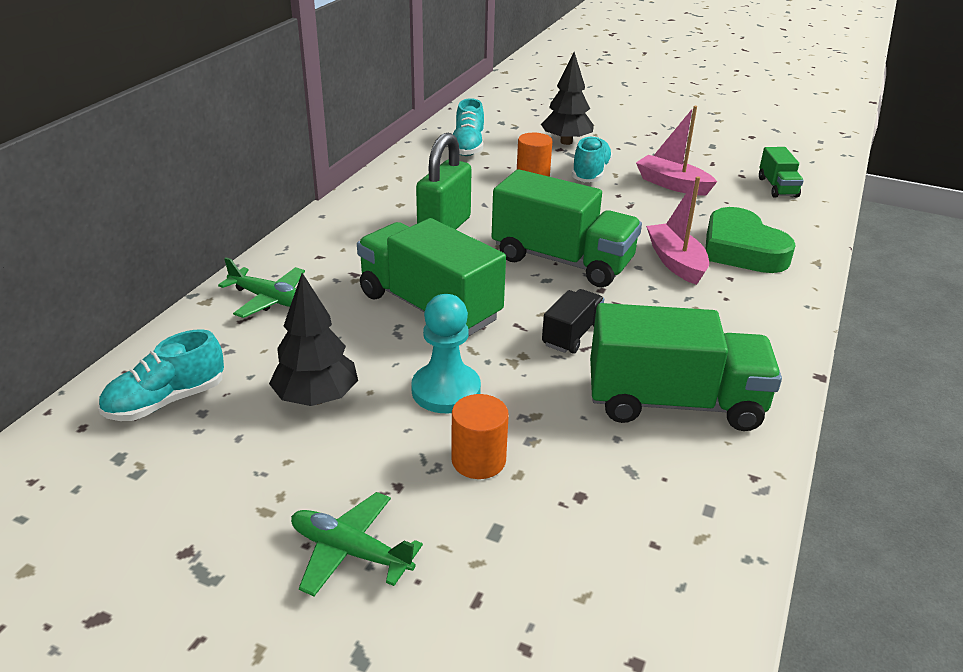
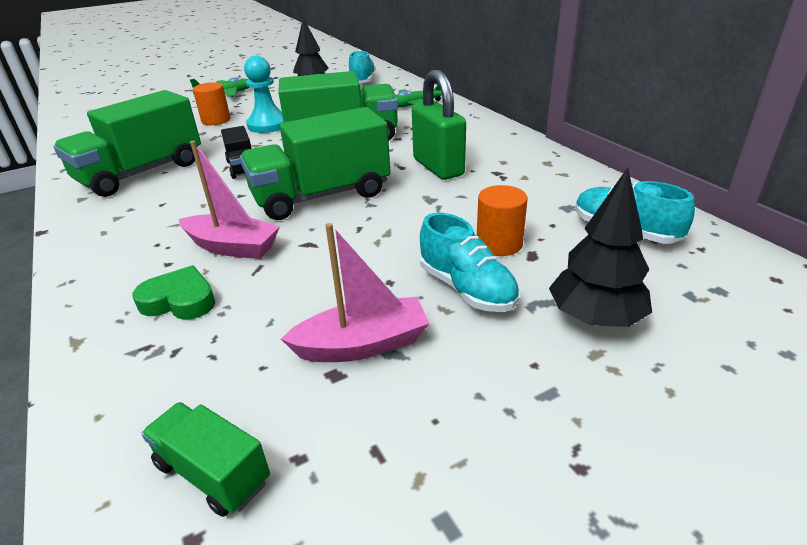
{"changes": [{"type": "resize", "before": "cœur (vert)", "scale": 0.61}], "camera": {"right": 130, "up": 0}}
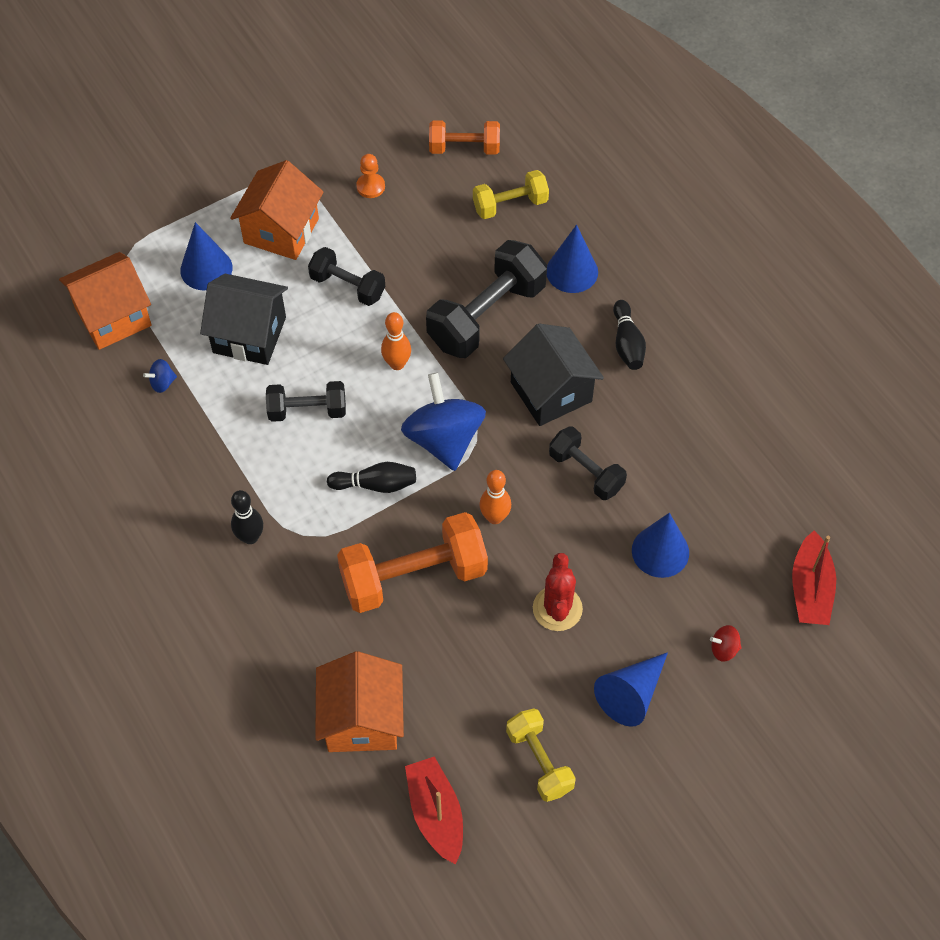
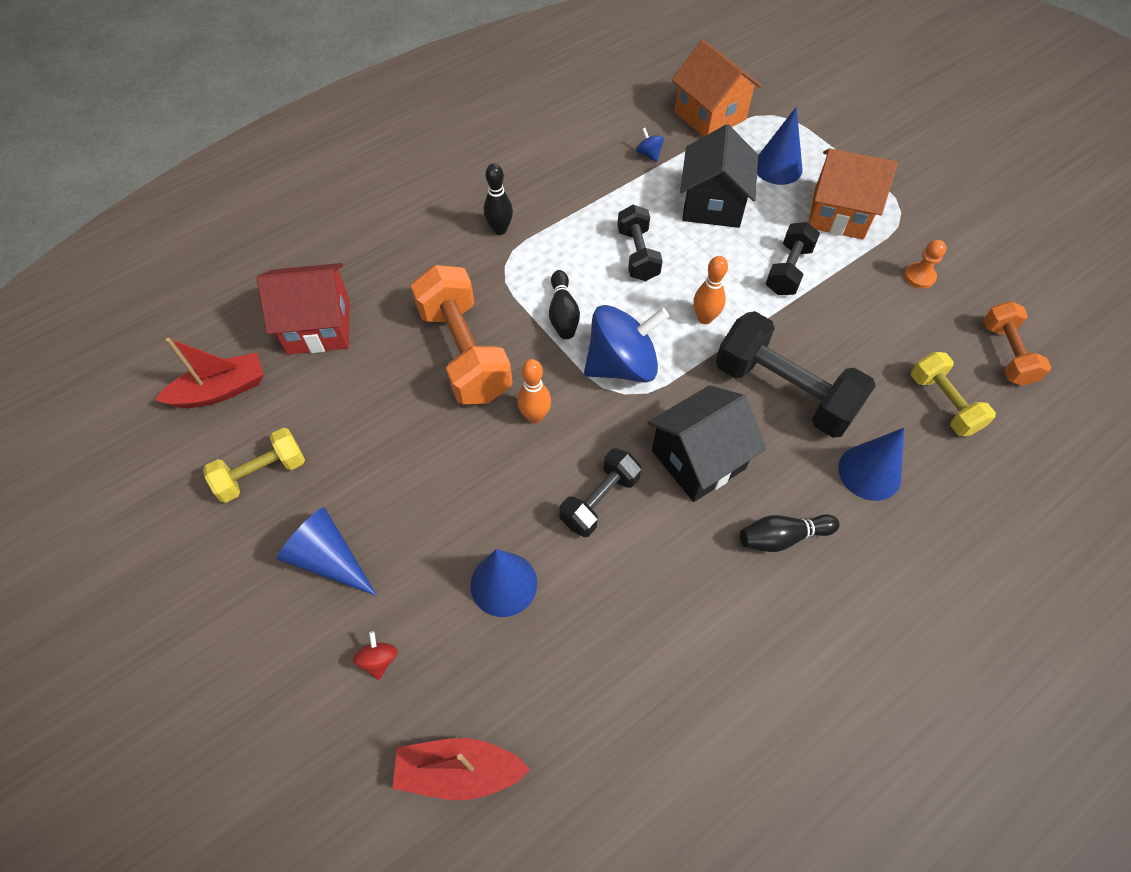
{"changes": [{"type": "recolor", "before": "maison (orange) (3rd from left)", "after": "maison (rouge)"}, {"type": "delete", "before": "cactus (rouge)"}], "camera": {"right": 85, "up": 0}}
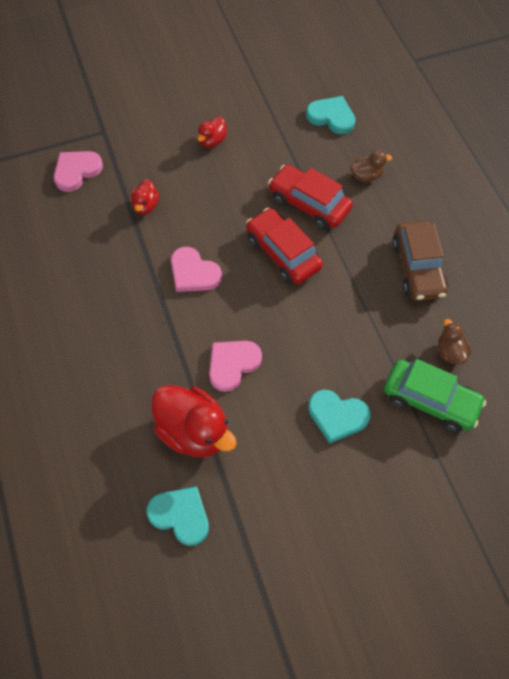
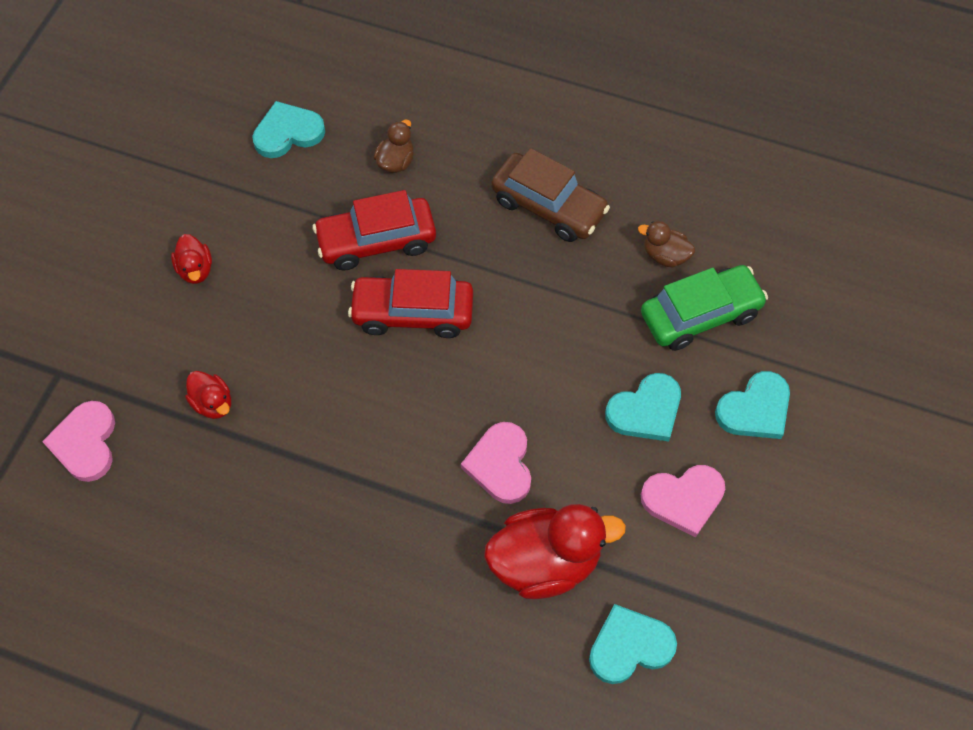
{"changes": [{"type": "move", "before": "cœur (rose) (2nd from left in the first image)", "after": "cœur (rose) (3rd from left)"}, {"type": "insert", "after": "cœur (turquoise) (4th from left)"}], "camera": {"right": -50, "up": 0}}
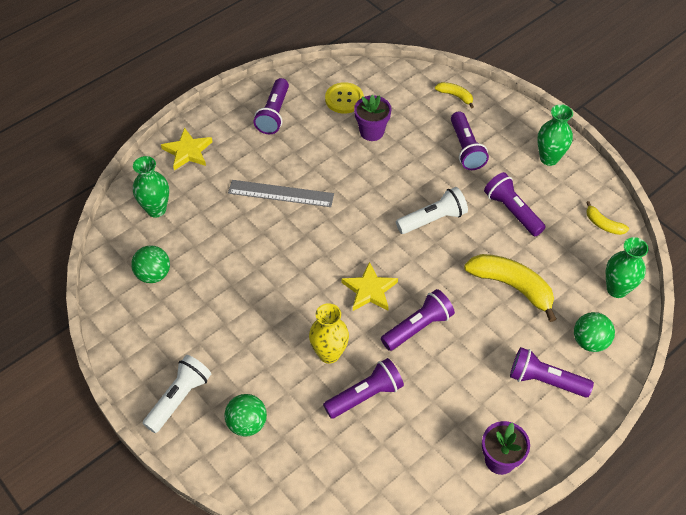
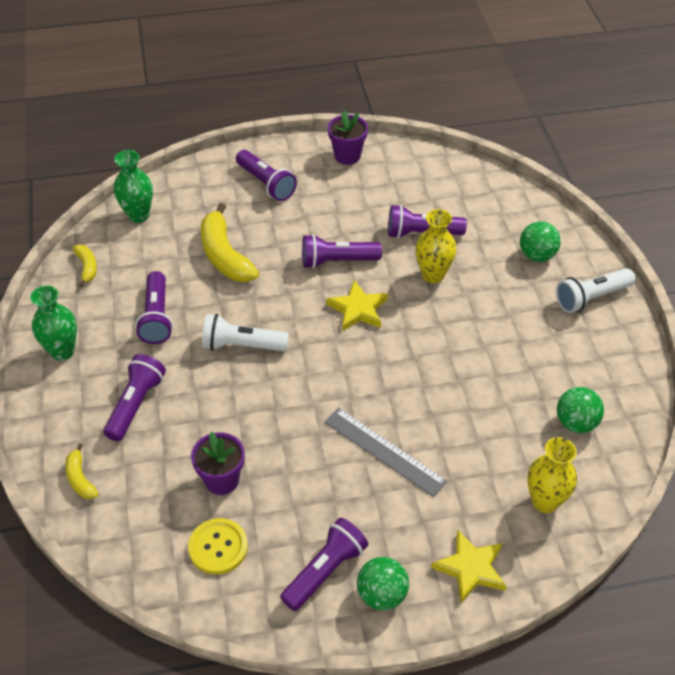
{"changes": [{"type": "move", "before": "balle (vert) (3rd from left in the first image)", "after": "balle (vert) (1st from left)"}, {"type": "recolor", "before": "vase (vert) (1st from left)", "after": "vase (jaune) (2nd from left)"}], "camera": {"right": -150, "up": -5}}
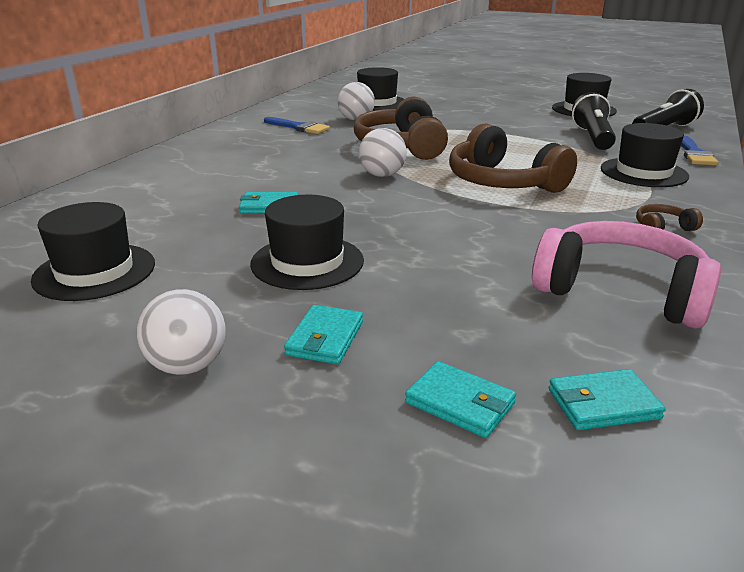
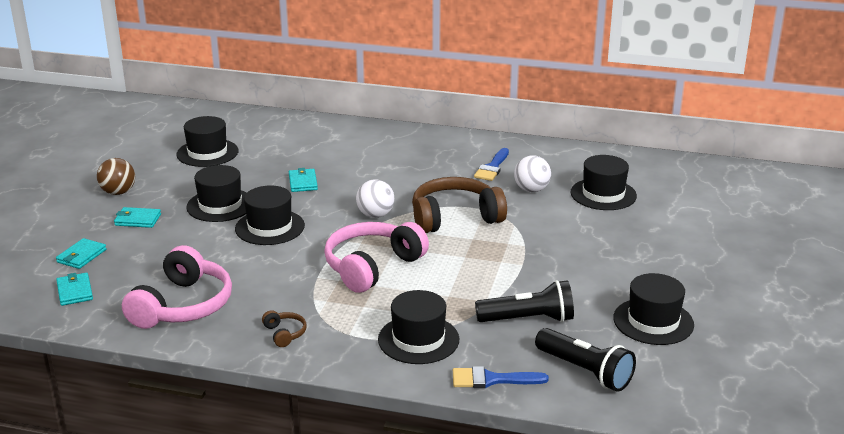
{"changes": [{"type": "recolor", "before": "balle (blanc) (1st from left)", "after": "balle (marron)"}, {"type": "insert", "after": "chapeau (noir) (3rd from left)"}, {"type": "recolor", "before": "casque audio (marron) (2nd from left)", "after": "casque audio (rose) (2nd from left)"}], "camera": {"right": 80, "up": 0}}
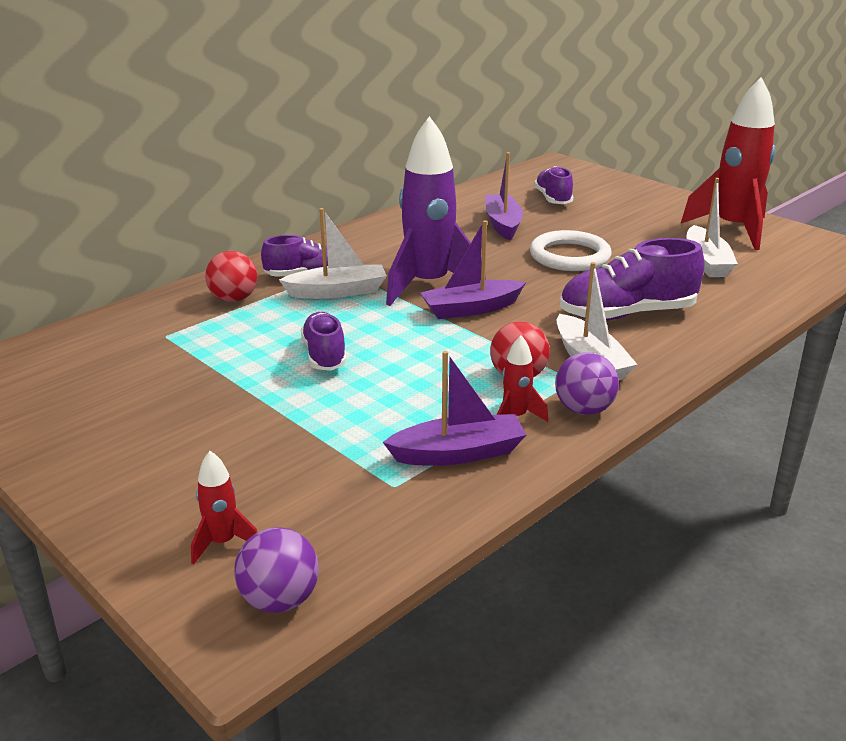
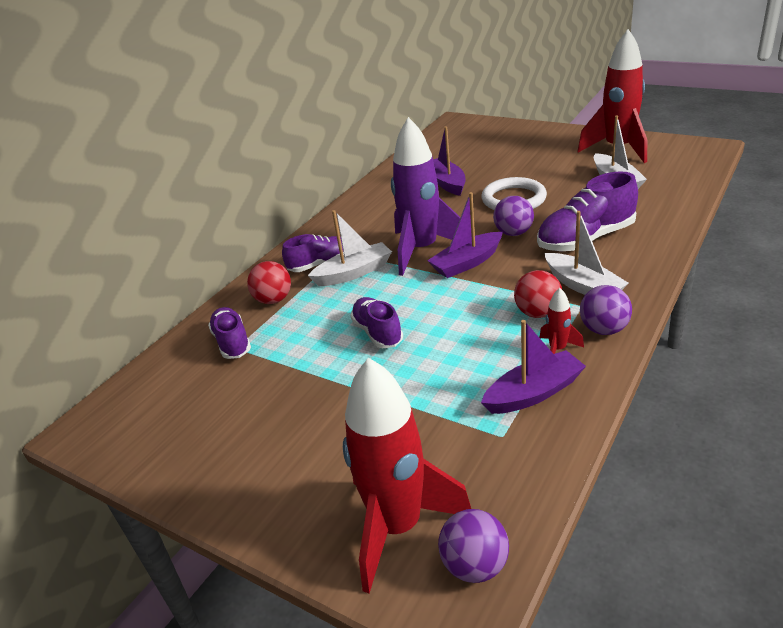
{"changes": [{"type": "move", "before": "chaussure (violet) (3rd from left in the first image)", "after": "chaussure (violet) (1st from left)"}, {"type": "resize", "before": "fusée (rouge) (1st from left)", "scale": 2.31}, {"type": "insert", "after": "balle (violet) (2nd from left)"}], "camera": {"right": -10, "up": 5}}
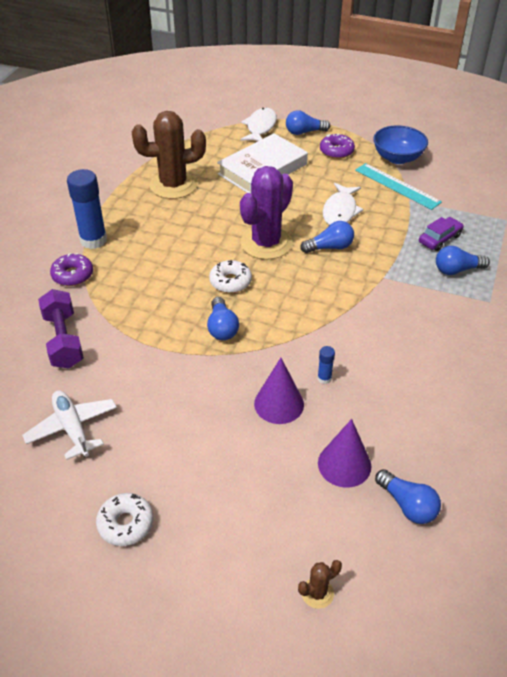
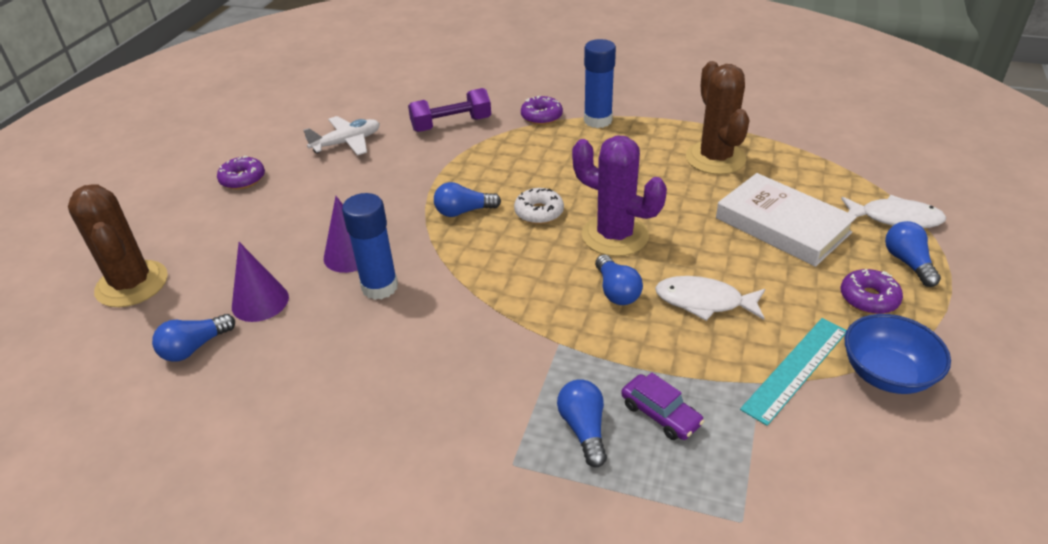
{"changes": [{"type": "resize", "before": "cactus (marron) (2nd from left in the first image)", "scale": 2.41}, {"type": "recolor", "before": "beignet (blanc) (1st from left)", "after": "beignet (violet) (1st from left)"}, {"type": "resize", "before": "bâton de colle (bleu) (2nd from left in the first image)", "scale": 2.23}], "camera": {"right": 90, "up": -5}}
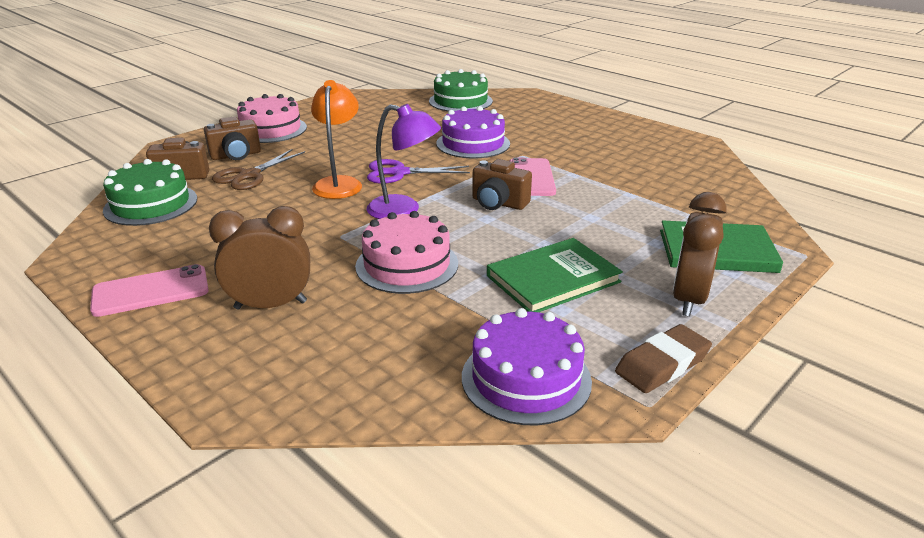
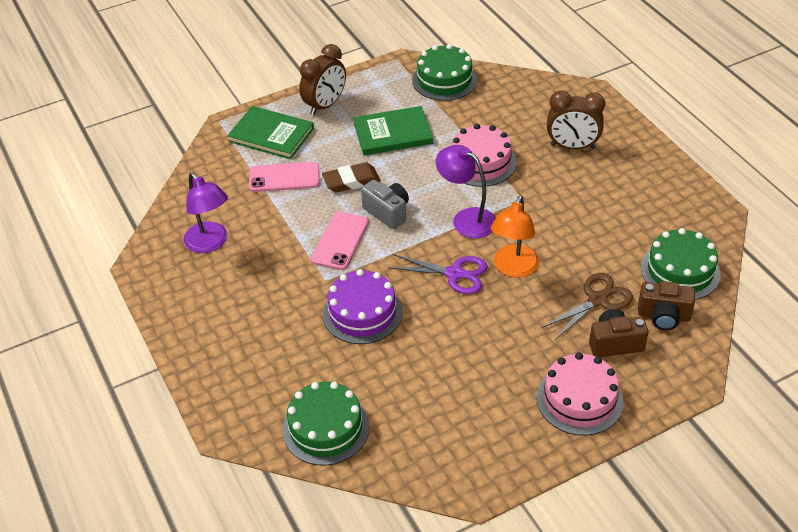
{"changes": [{"type": "insert", "after": "lampe (violet) (1st from left)"}, {"type": "move", "before": "téléphone (rose) (1st from left)"}, {"type": "move", "before": "gomme (marron)"}, {"type": "recolor", "before": "appareil photo (marron) (3rd from left)", "after": "appareil photo (gris)"}, {"type": "recolor", "before": "gâteau (violet) (2nd from left)", "after": "gâteau (vert) (2nd from left)"}], "camera": {"right": -160, "up": 15}}
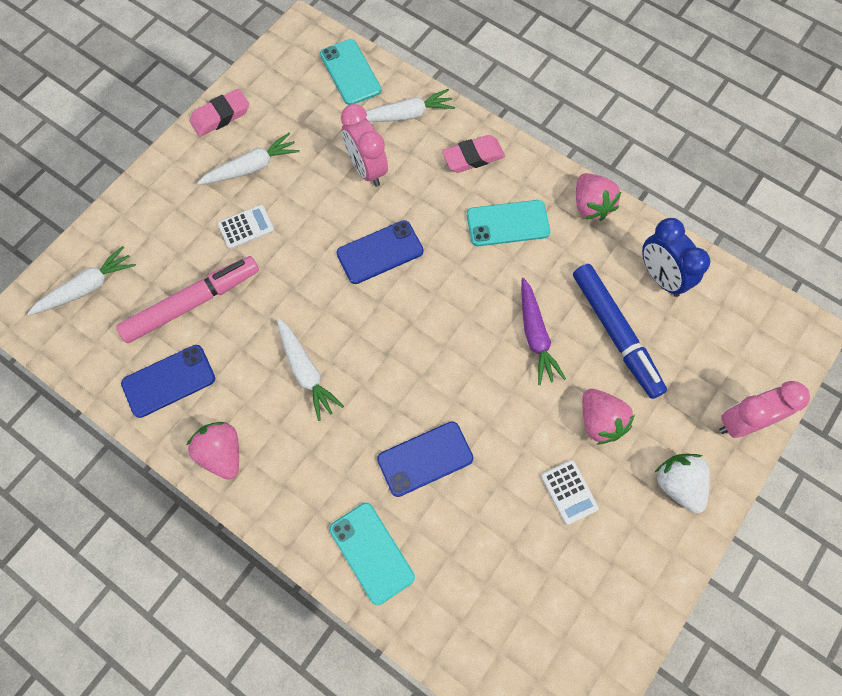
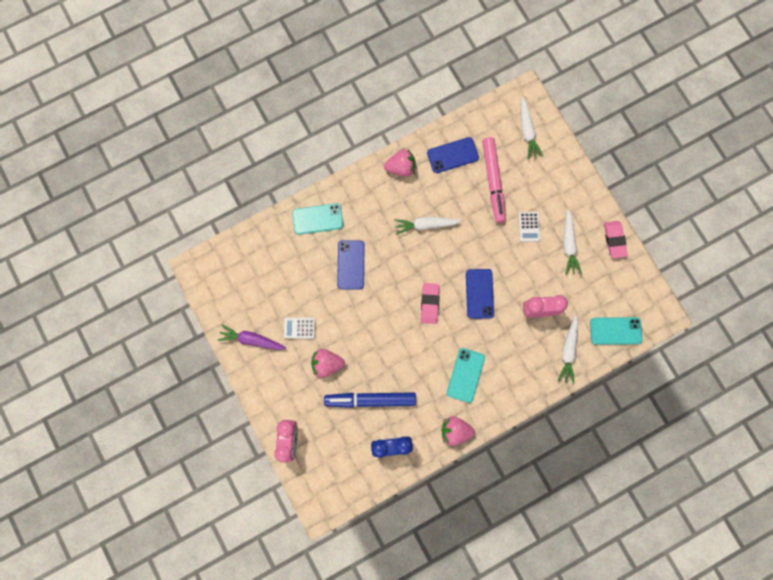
{"changes": [{"type": "move", "before": "carotte (violet)"}, {"type": "move", "before": "gomme (rose) (2nd from left in the first image)", "after": "gomme (rose) (1st from left)"}, {"type": "rotate", "before": "téléphone (bleu) (1st from left in the first image)", "turn": 75}, {"type": "delete", "before": "fraise (blanc)"}], "camera": {"right": 115, "up": 10}}
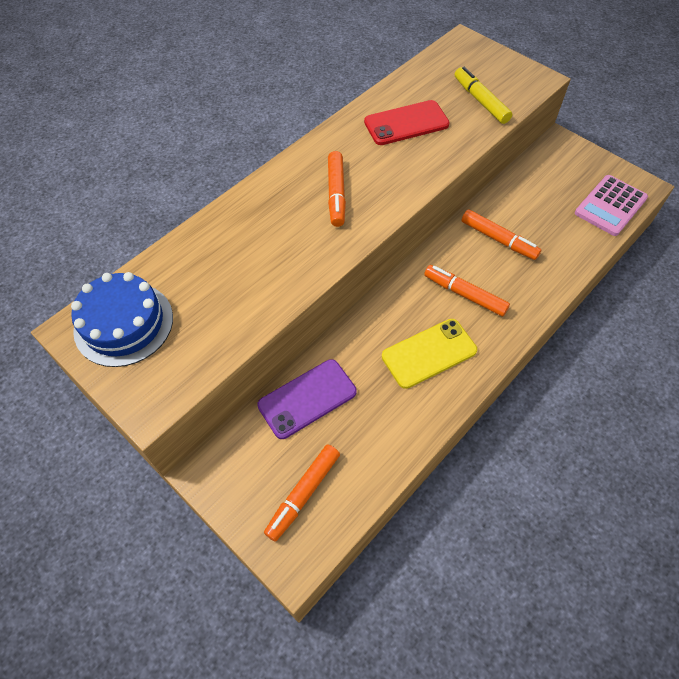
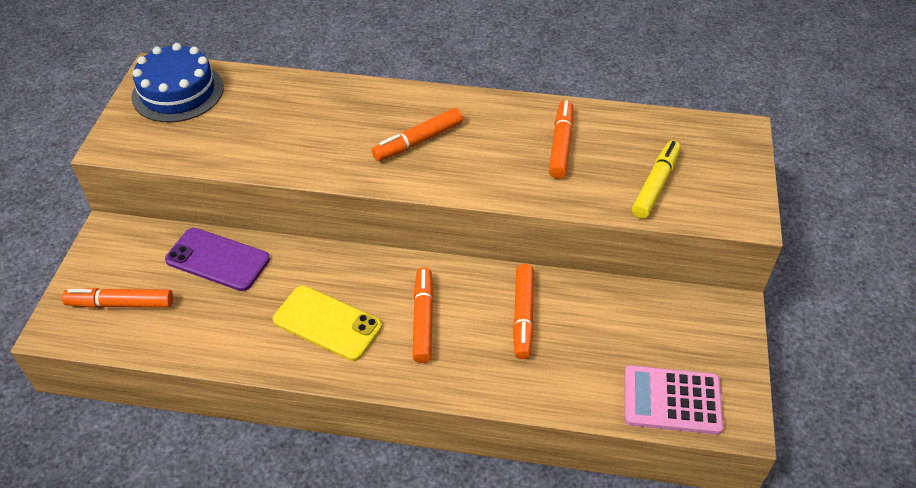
{"changes": [{"type": "replace", "before": "téléphone (rouge)", "after": "feutre (orange) (5th from left)"}], "camera": {"right": 55, "up": -10}}
